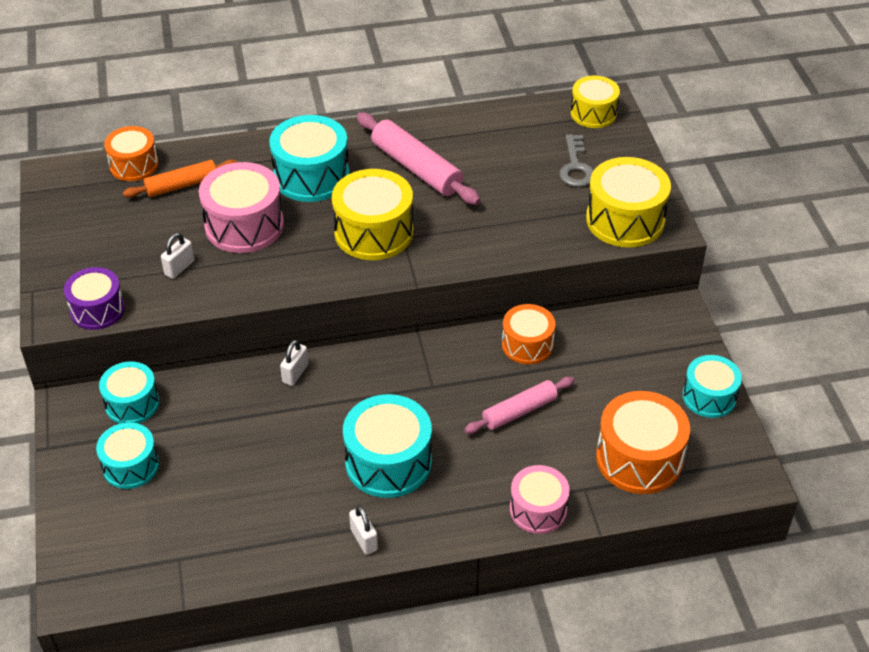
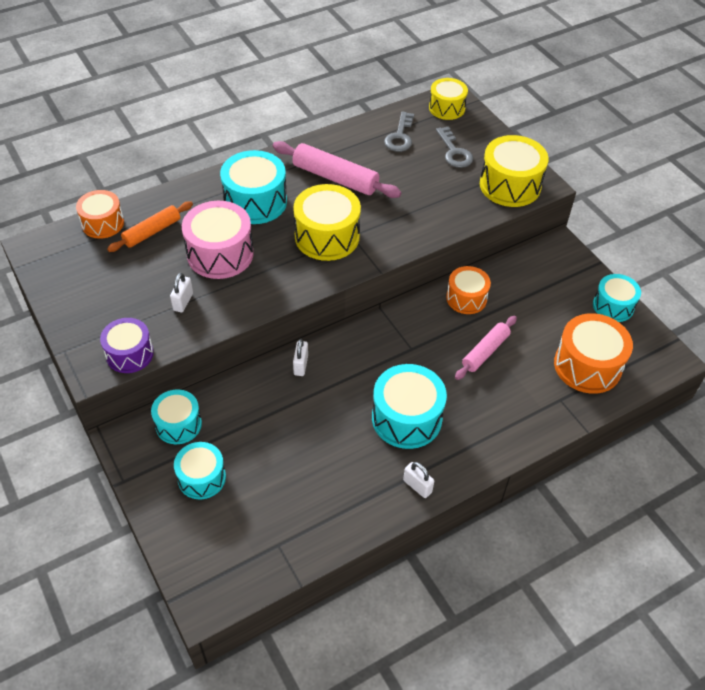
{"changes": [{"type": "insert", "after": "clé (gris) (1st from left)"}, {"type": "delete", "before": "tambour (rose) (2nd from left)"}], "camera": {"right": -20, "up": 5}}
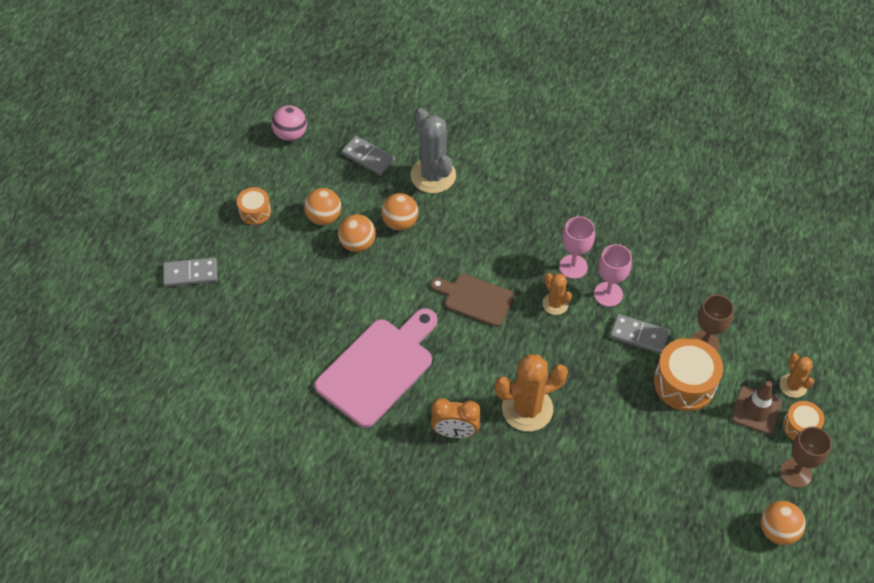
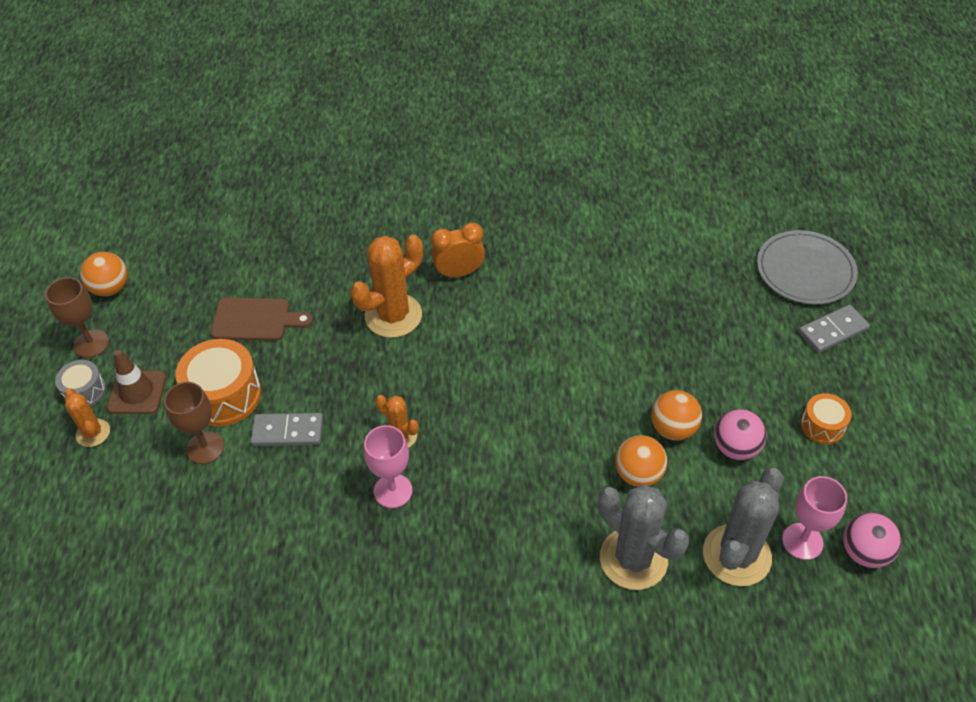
{"changes": [{"type": "recolor", "before": "tambour (orange) (3rd from left)", "after": "tambour (gris)"}, {"type": "move", "before": "planche à découper (marron)"}, {"type": "replace", "before": "domino (gris) (2nd from left)", "after": "cactus (gris) (2nd from left)"}, {"type": "recolor", "before": "balle (orange) (1st from left)", "after": "balle (rose) (1st from left)"}, {"type": "insert", "after": "assiette (gris)"}, {"type": "move", "before": "verre à pied (rose) (2nd from left)"}, {"type": "delete", "before": "planche à découper (rose)"}], "camera": {"right": 160, "up": -5}}
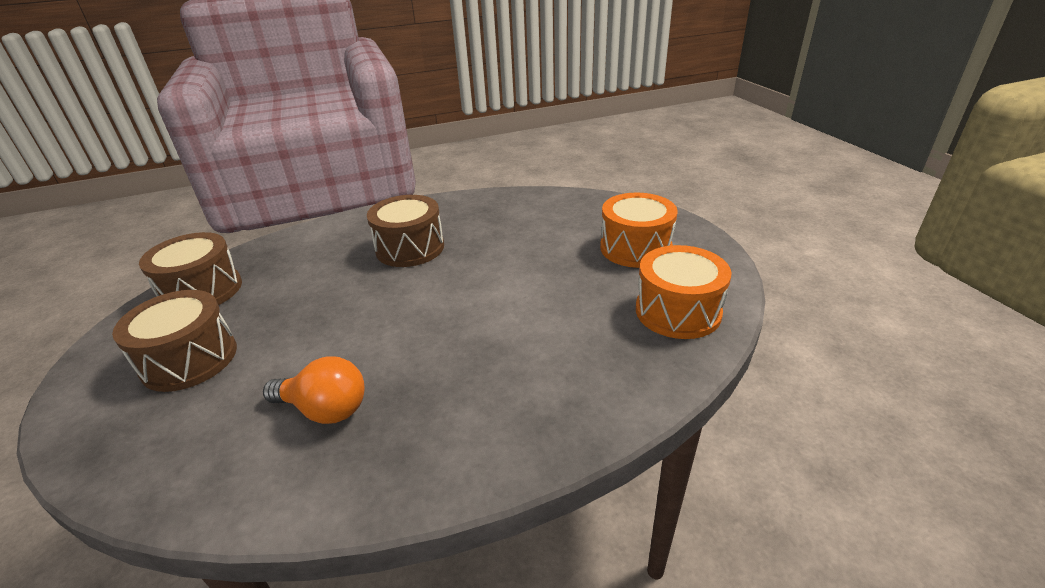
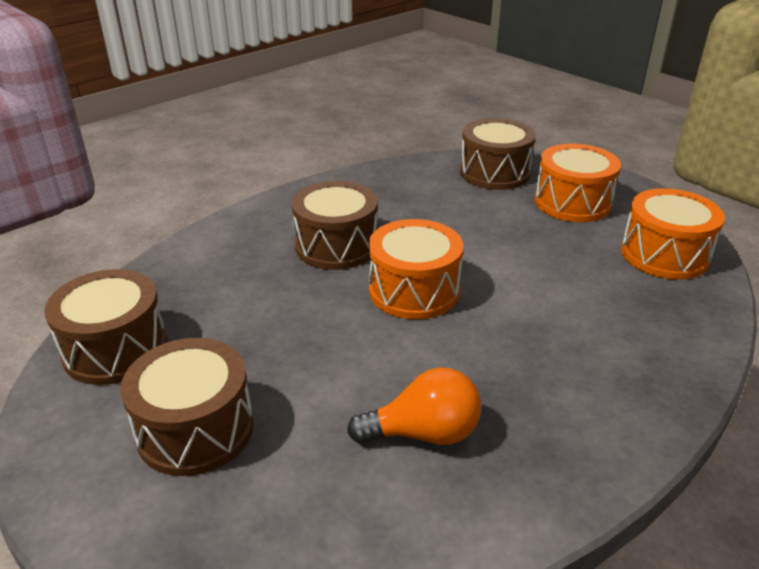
{"changes": [{"type": "insert", "after": "tambour (orange) (1st from left)"}, {"type": "insert", "after": "tambour (marron) (4th from left)"}], "camera": {"right": -25, "up": 0}}
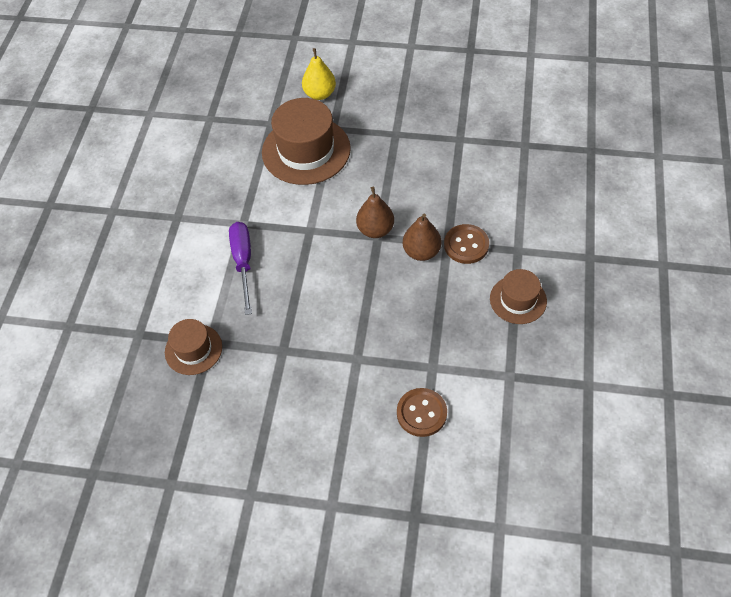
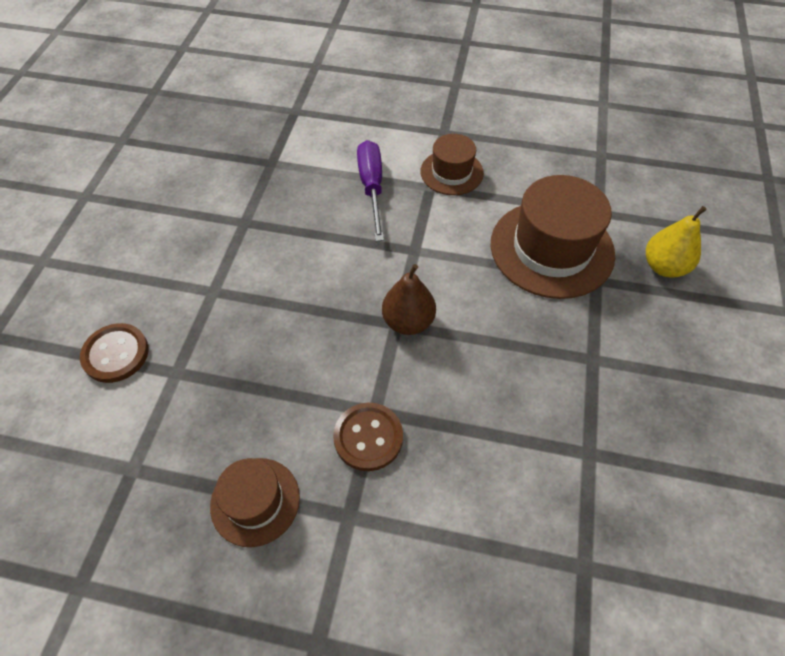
{"changes": [{"type": "rotate", "before": "tournevis (violet)", "turn": -90}, {"type": "move", "before": "chapeau (marron) (1st from left in the first image)", "after": "chapeau (marron) (2nd from left)"}, {"type": "delete", "before": "poire (marron) (2nd from left)"}], "camera": {"right": 90, "up": 0}}
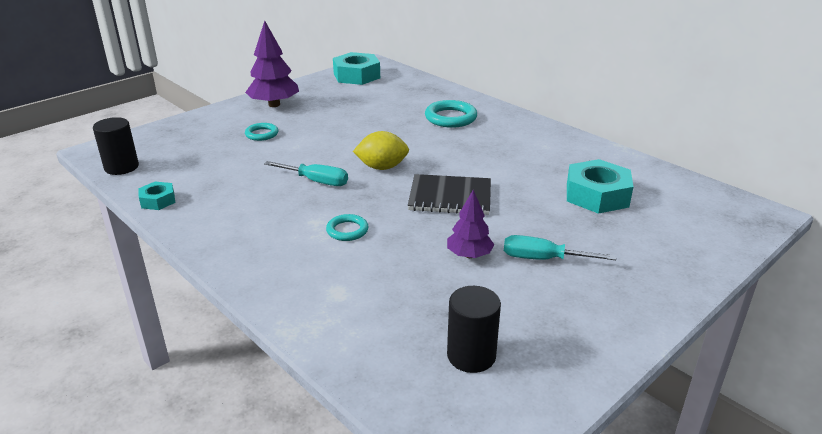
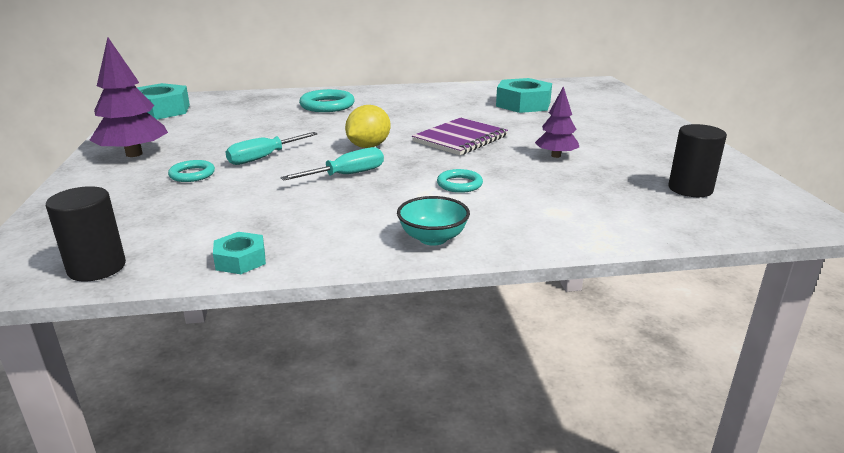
{"changes": [{"type": "move", "before": "tournevis (turquoise) (2nd from left in the first image)", "after": "tournevis (turquoise) (1st from left)"}, {"type": "insert", "after": "bol (turquoise)"}, {"type": "recolor", "before": "carnet (noir)", "after": "carnet (violet)"}], "camera": {"right": -55, "up": -5}}
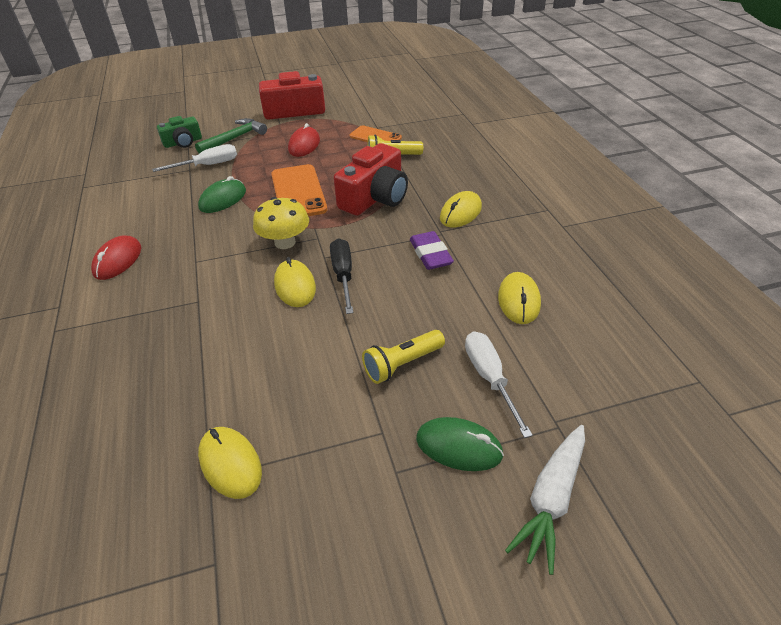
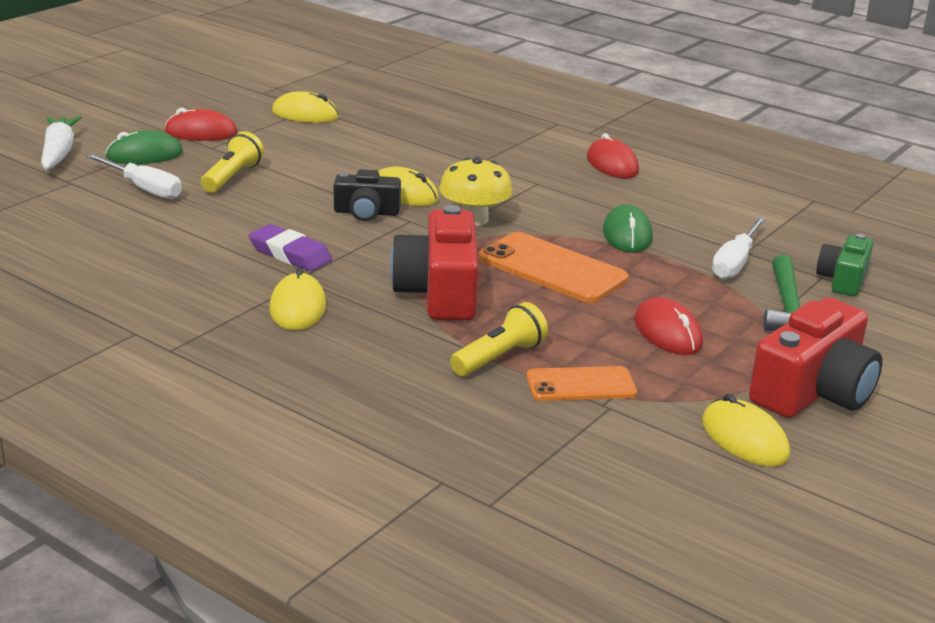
{"changes": [{"type": "insert", "after": "souris (rouge) (1st from left)"}, {"type": "replace", "before": "tournevis (noir)", "after": "appareil photo (noir)"}, {"type": "move", "before": "souris (jaune) (4th from left)"}], "camera": {"right": 140, "up": -15}}
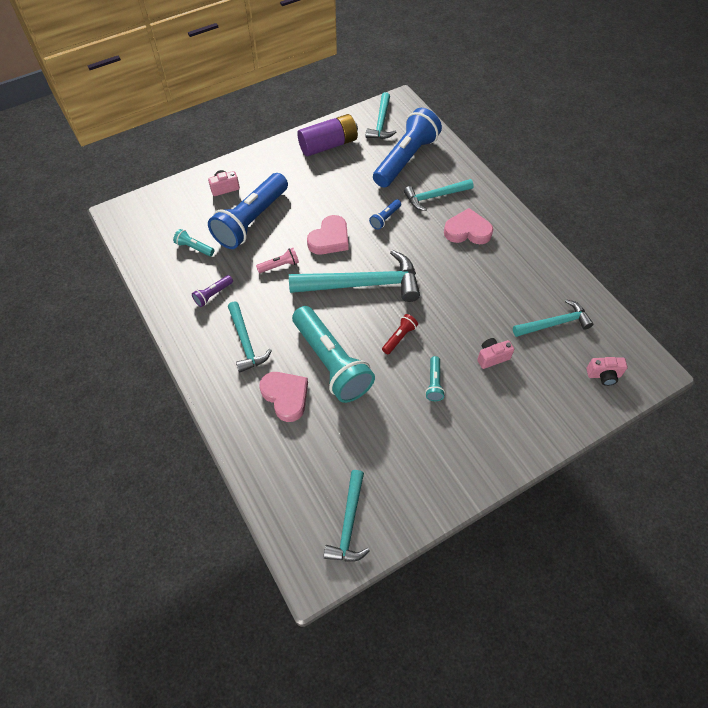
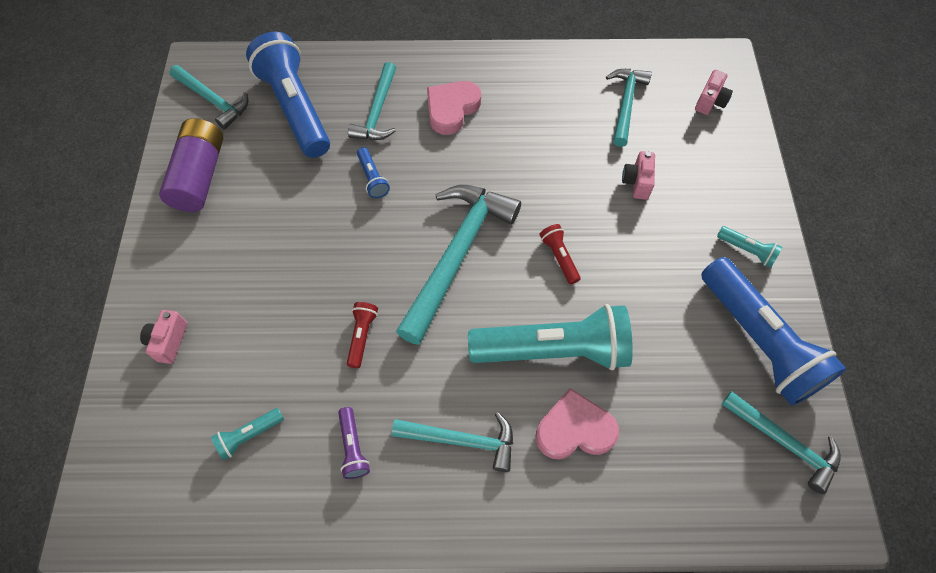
{"changes": [{"type": "recolor", "before": "lampe de poche (rose)", "after": "lampe de poche (rouge) (1st from left)"}, {"type": "move", "before": "lampe de poche (bleu) (1st from left in the first image)", "after": "lampe de poche (bleu) (3rd from left)"}, {"type": "move", "before": "lampe de poche (turquoise) (3rd from left)"}, {"type": "delete", "before": "cœur (rose) (2nd from left)"}], "camera": {"right": -60, "up": 5}}
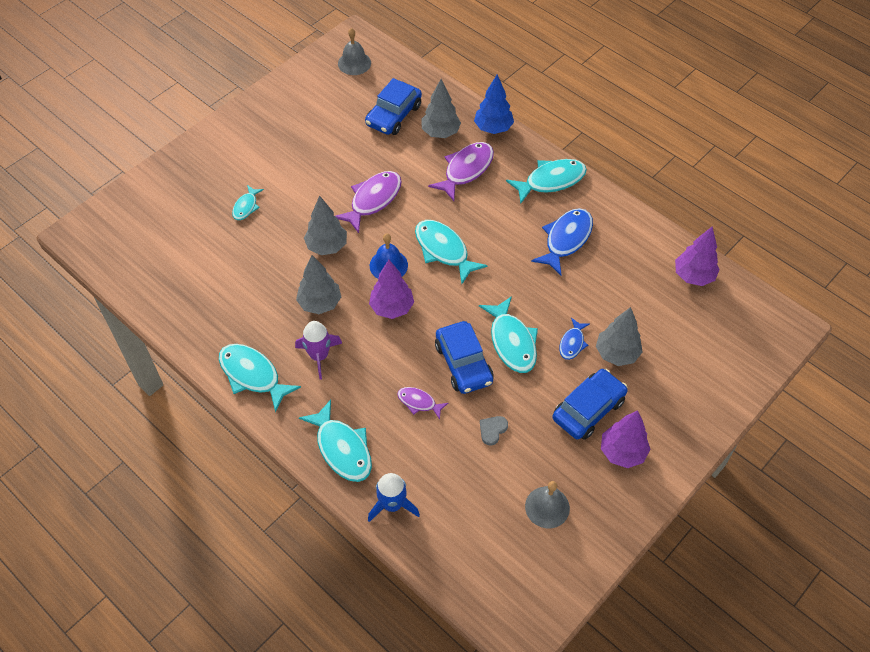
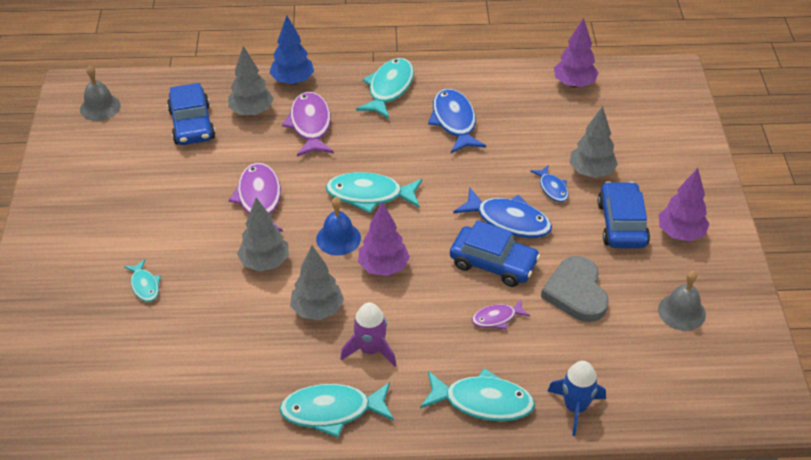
{"changes": [{"type": "recolor", "before": "poisson (turquoise) (5th from left)", "after": "poisson (bleu) (2nd from left)"}, {"type": "resize", "before": "cœur (gris)", "scale": 2.11}], "camera": {"right": -45, "up": -10}}
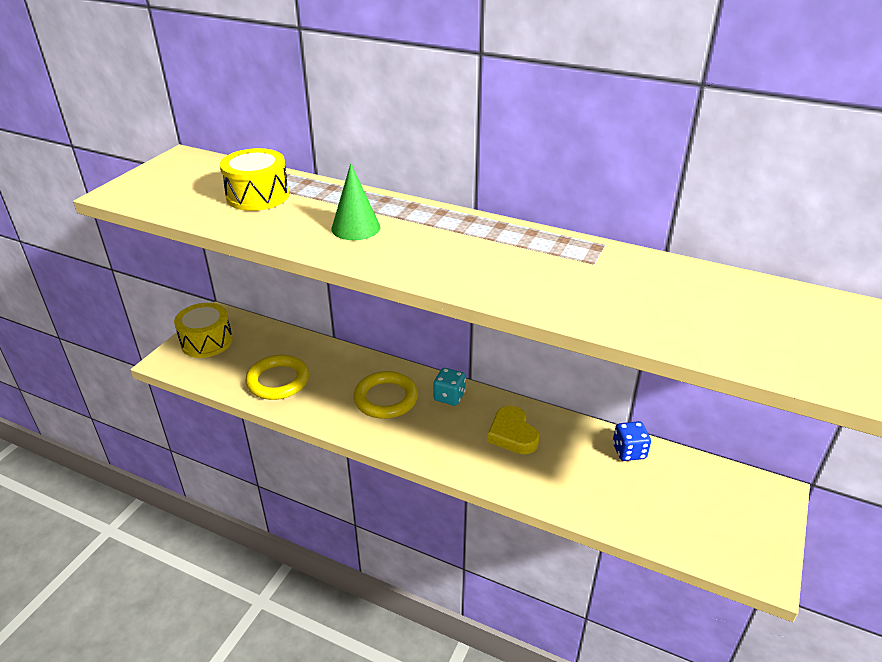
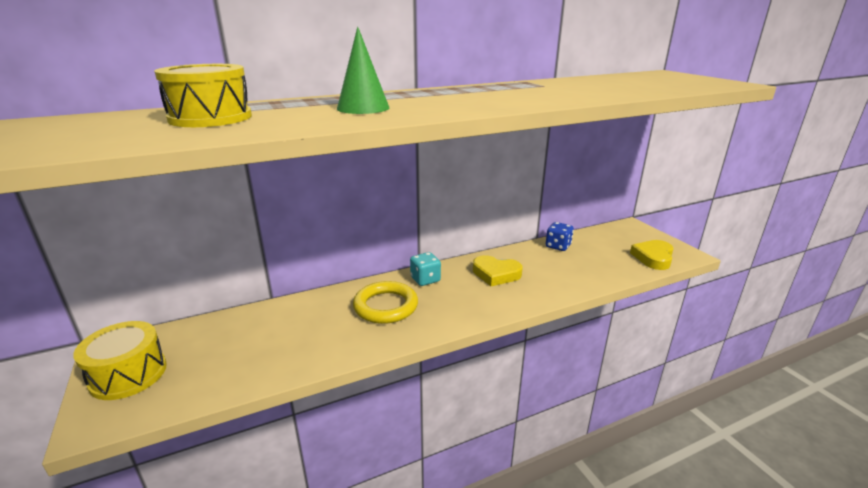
{"changes": [{"type": "insert", "after": "cœur (jaune) (2nd from left)"}, {"type": "delete", "before": "anneau (jaune) (1st from left)"}], "camera": {"right": -50, "up": -10}}
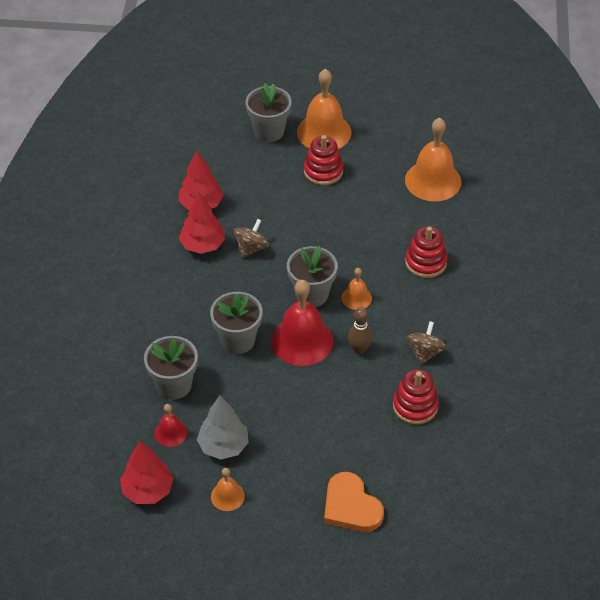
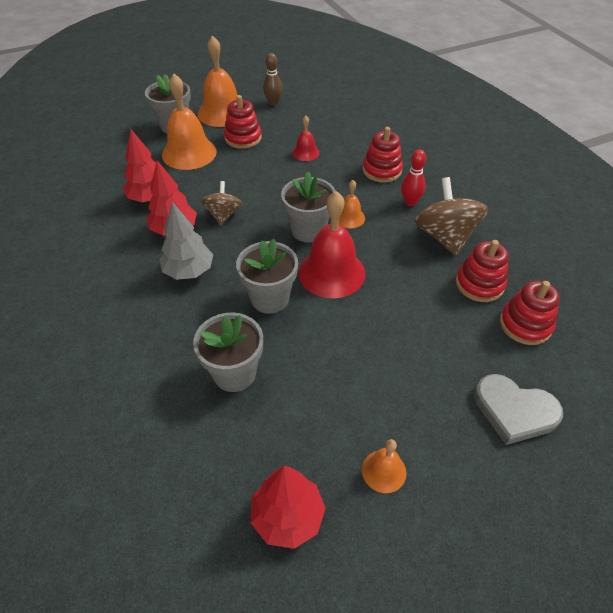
{"changes": [{"type": "move", "before": "arbre (gris)"}, {"type": "move", "before": "cloche (orange) (4th from left in the first image)", "after": "cloche (orange) (1st from left)"}, {"type": "move", "before": "quille (marron)"}, {"type": "move", "before": "cloche (rouge) (1st from left)"}, {"type": "insert", "after": "quille (rouge)"}, {"type": "resize", "before": "toupie (marron) (2nd from left)", "scale": 1.68}, {"type": "recolor", "before": "cœur (orange)", "after": "cœur (gris)"}, {"type": "insert", "after": "jouet à empiler (rouge) (4th from left)"}], "camera": {"right": -30, "up": 0}}
